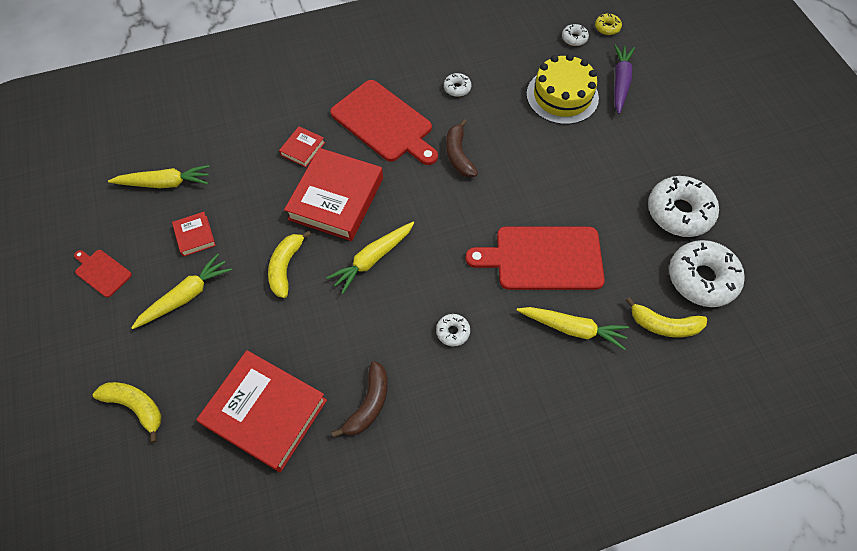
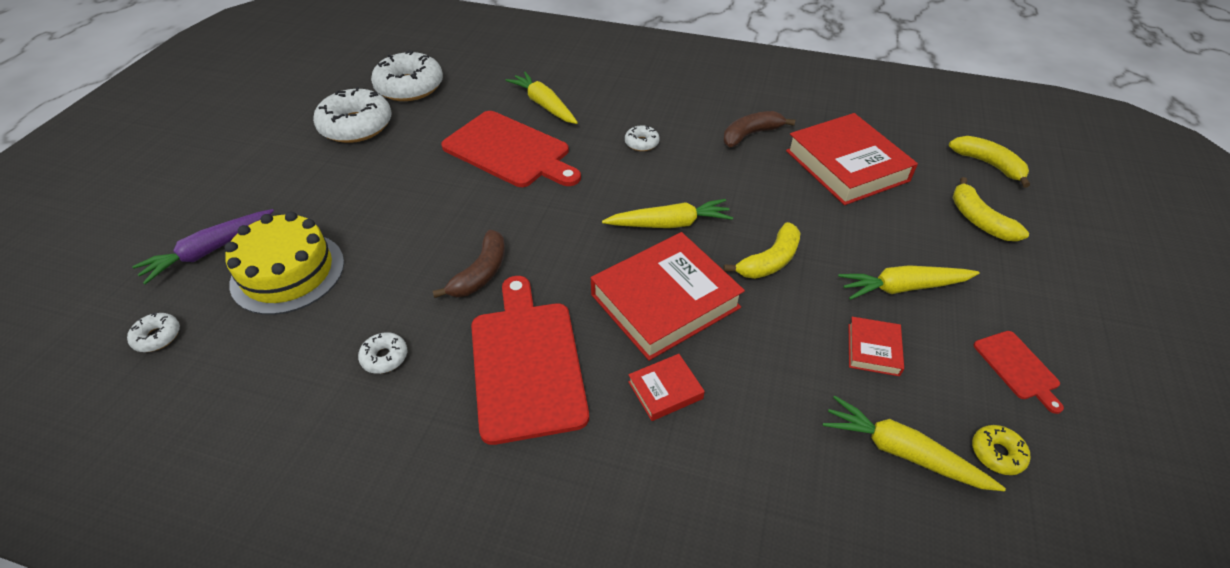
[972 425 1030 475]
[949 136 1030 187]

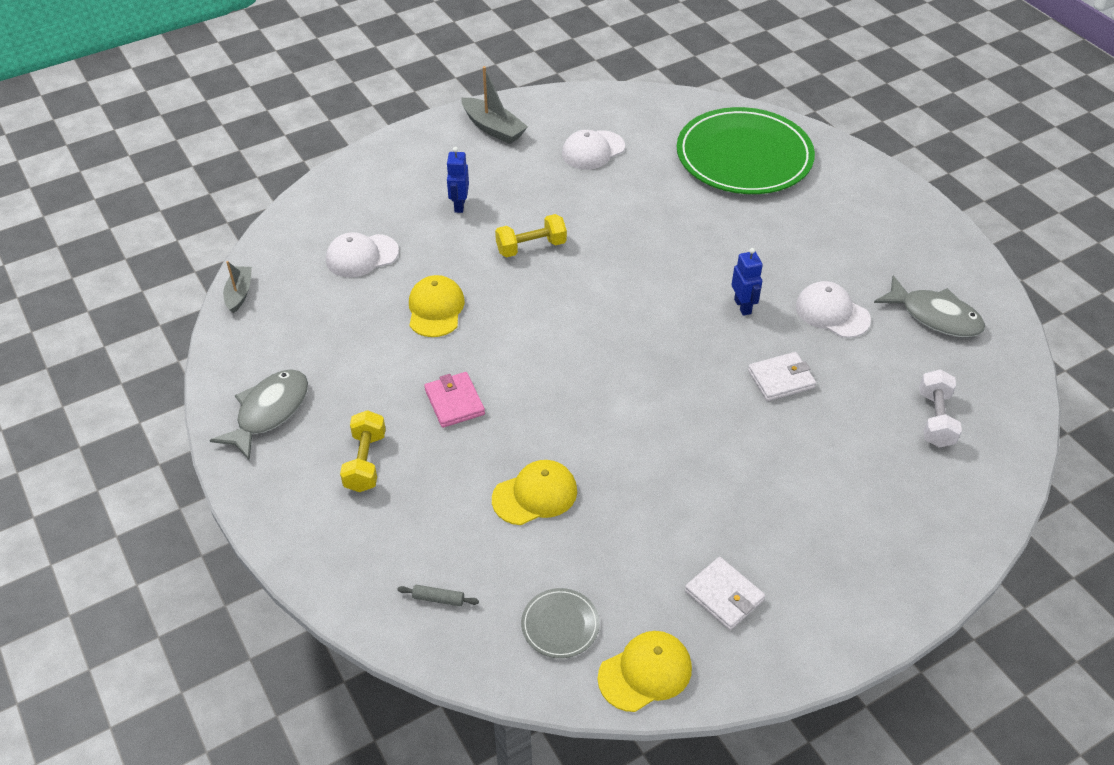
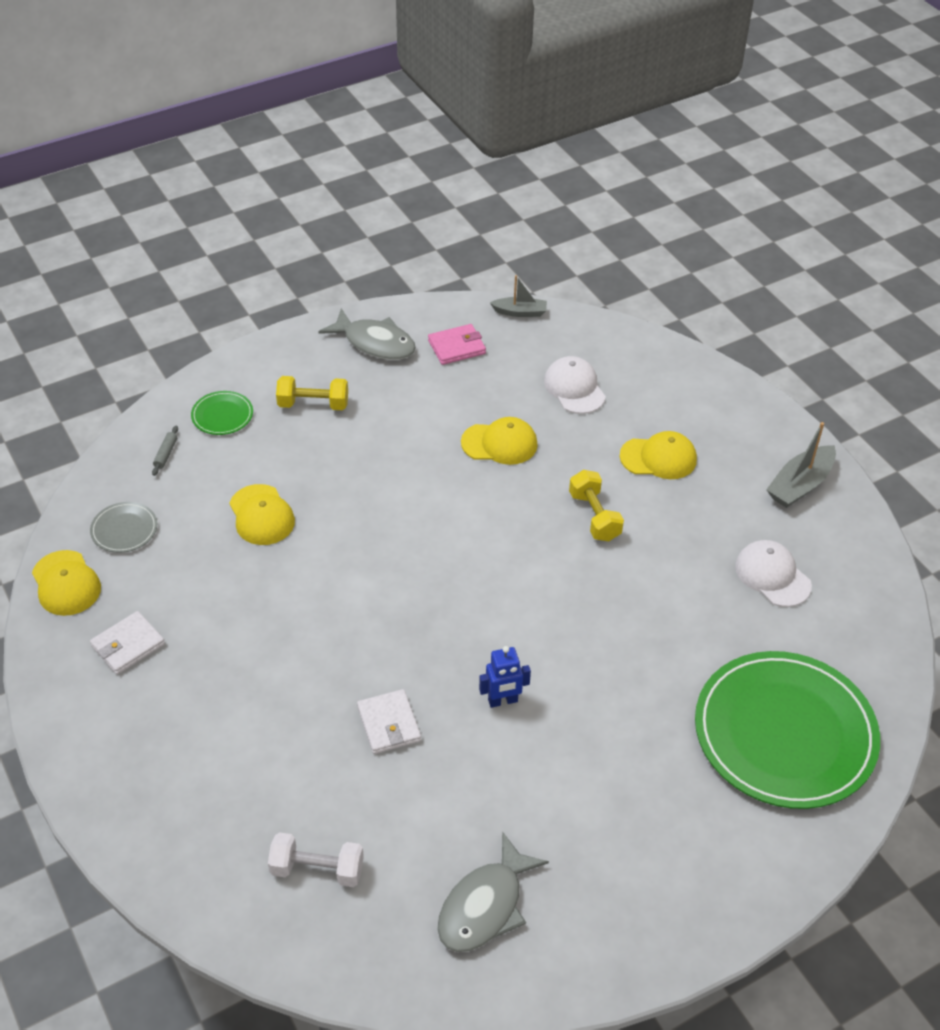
[620 431 697 479]
[796 281 871 338] (first image)
[428 324 486 365]
[191 391 253 435]

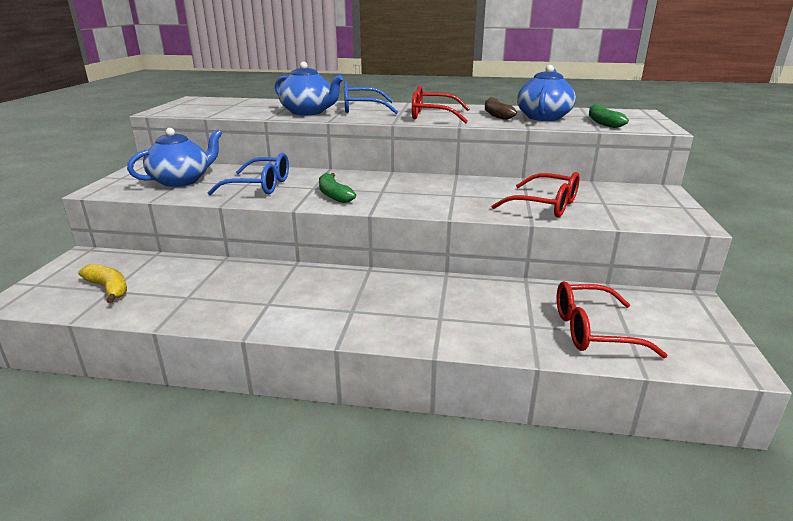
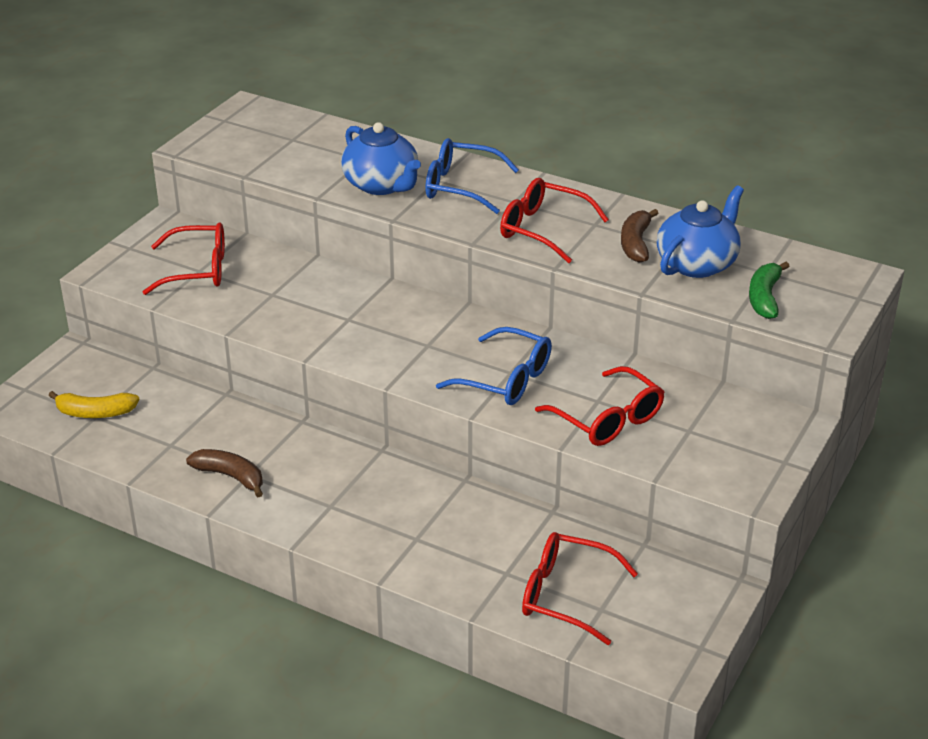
[143 222 225 295]
[436 327 552 405]
[319 173 356 203] (first image)
[49 391 140 418]
[186 449 263 497]

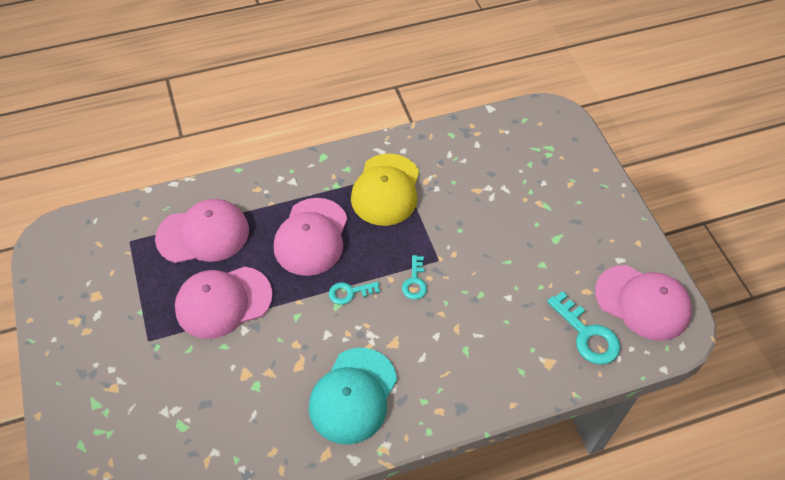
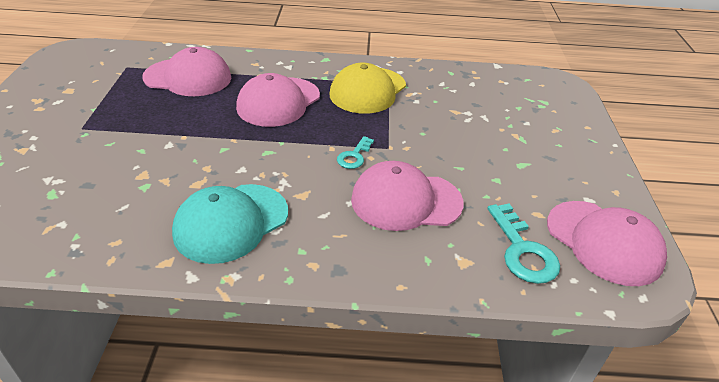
[351 161 464 231]
[329 282 380 305] (first image)

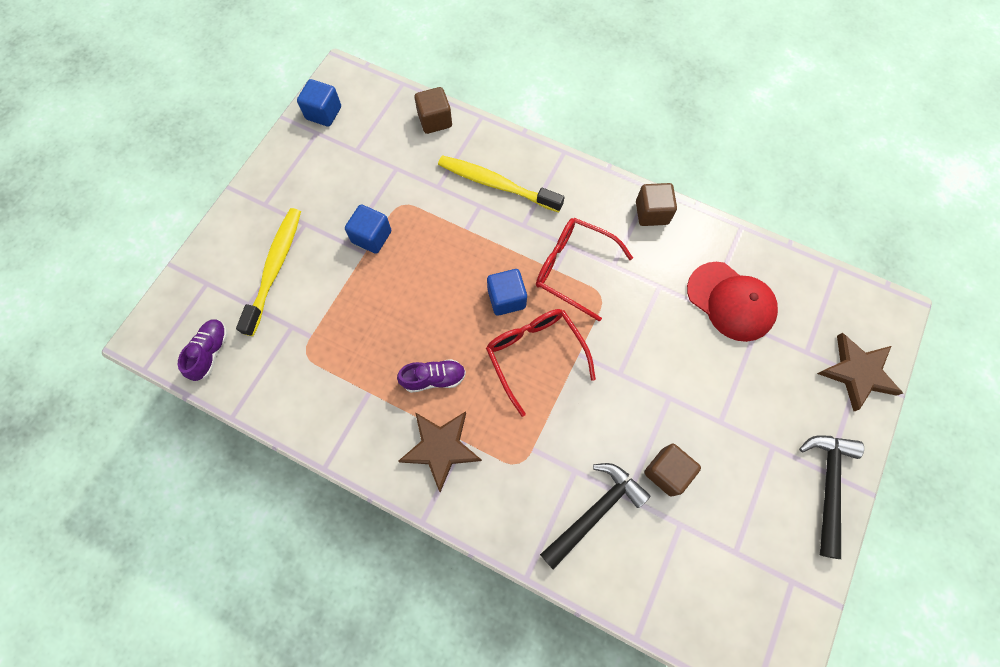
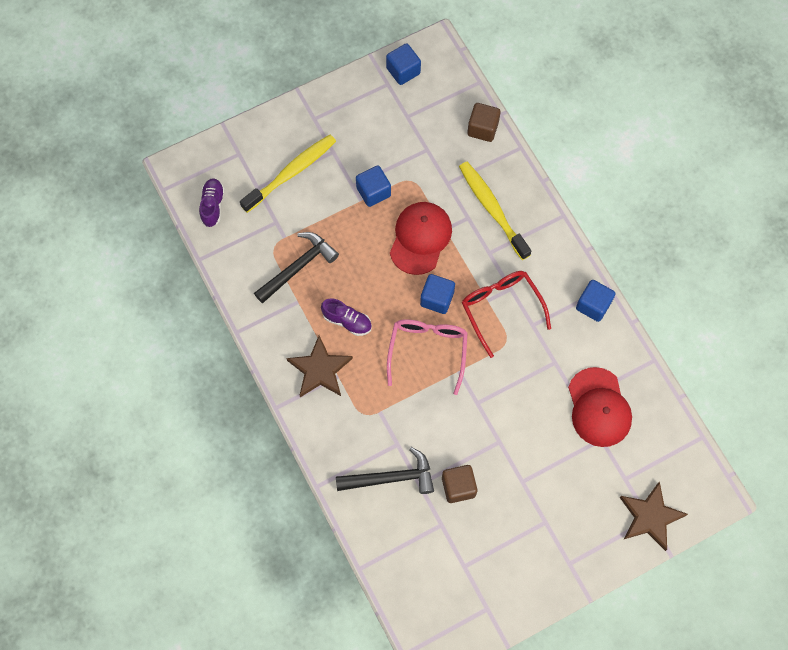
[576 280 615 322]
[387 319 468 395]
[199 178 225 227]
[254 232 339 304]
[390 202 452 275]

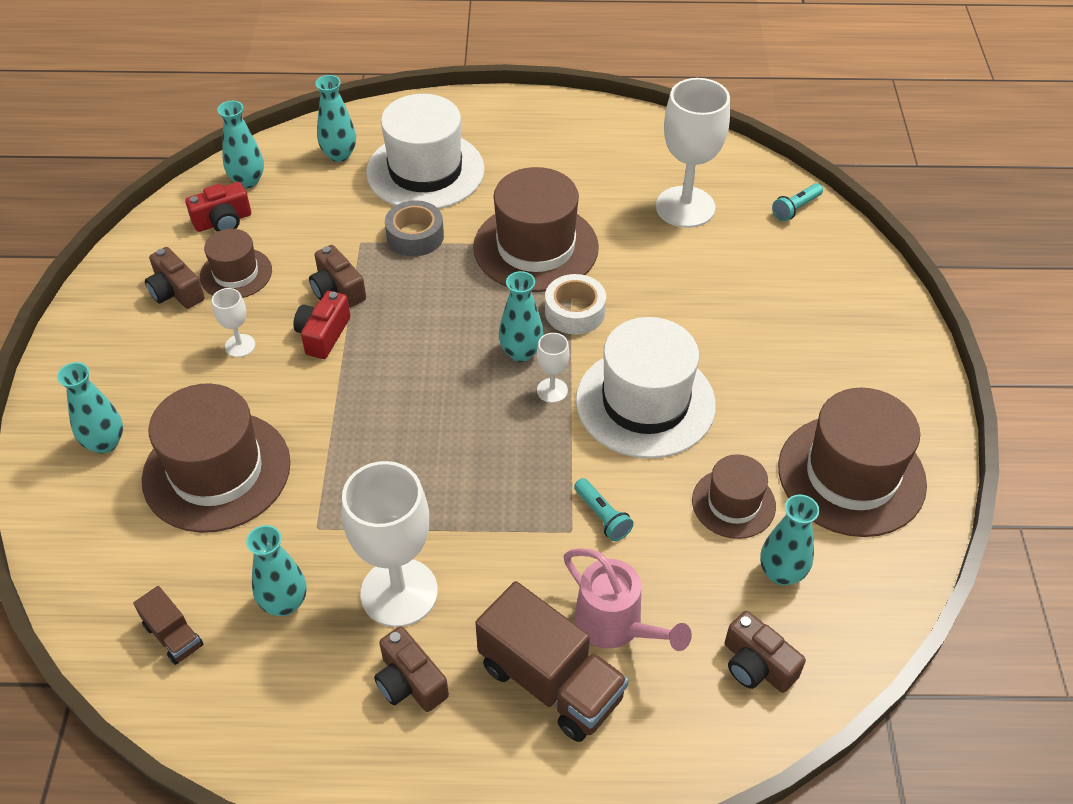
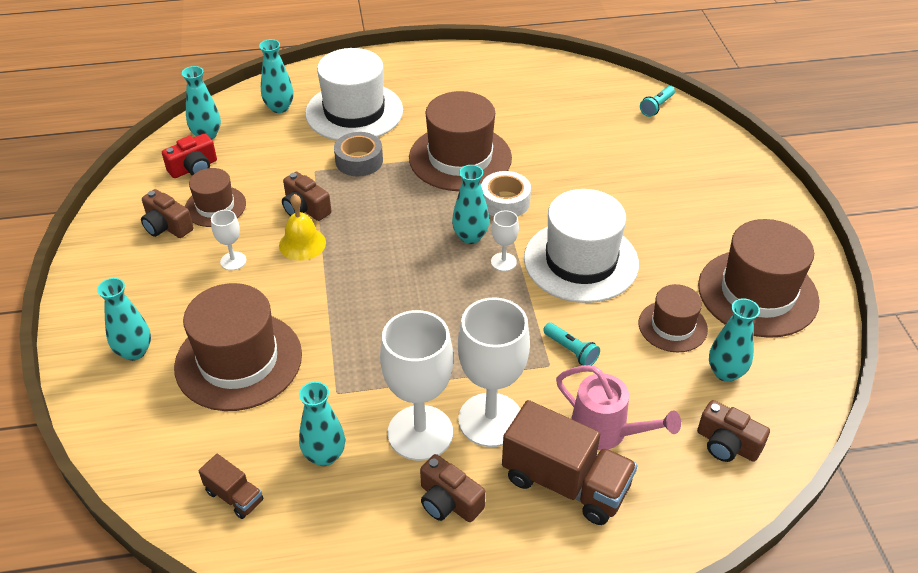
[458 297 530 447]
[279 194 326 261]

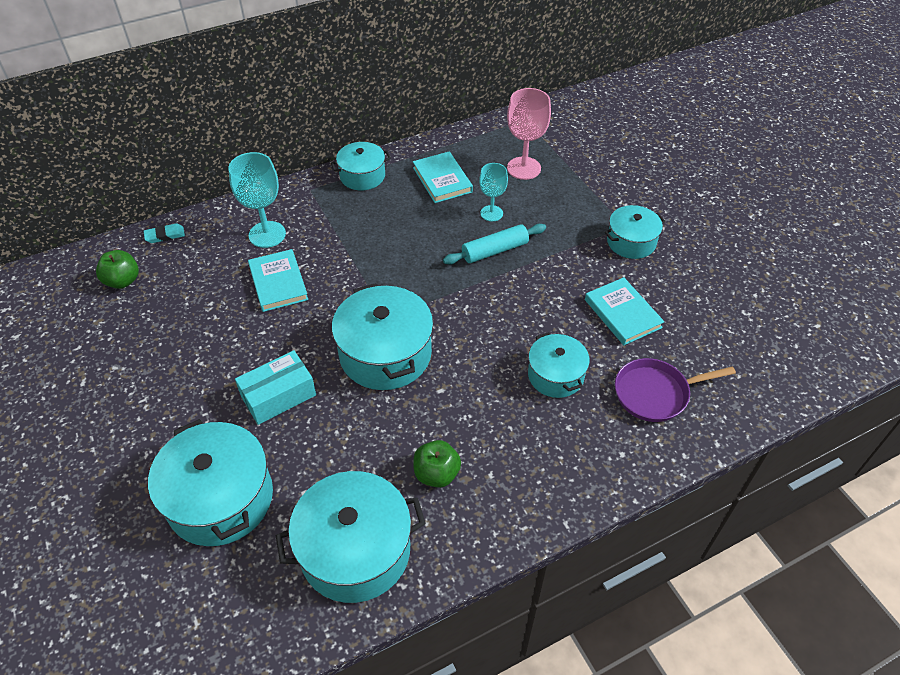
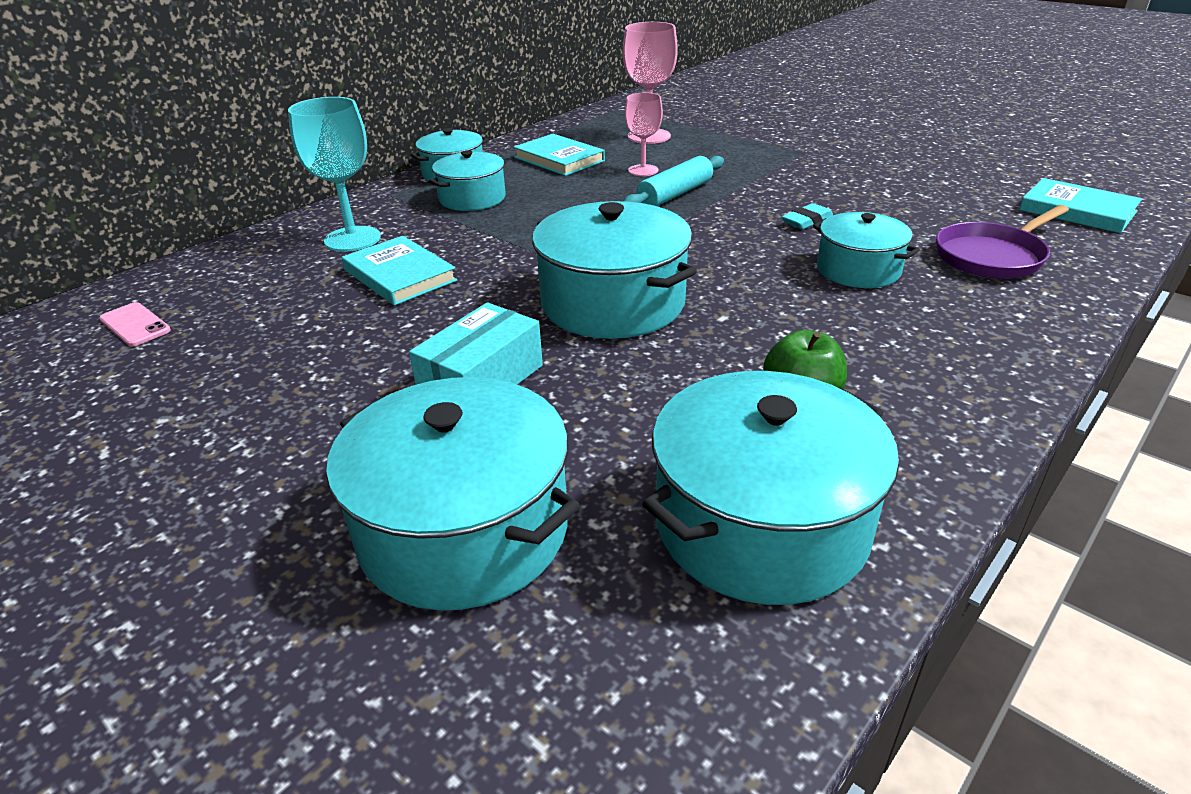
[625 93 663 176]
[429 150 507 211]
[782 203 833 229]
[99 302 171 347]
[1019 178 1142 233]

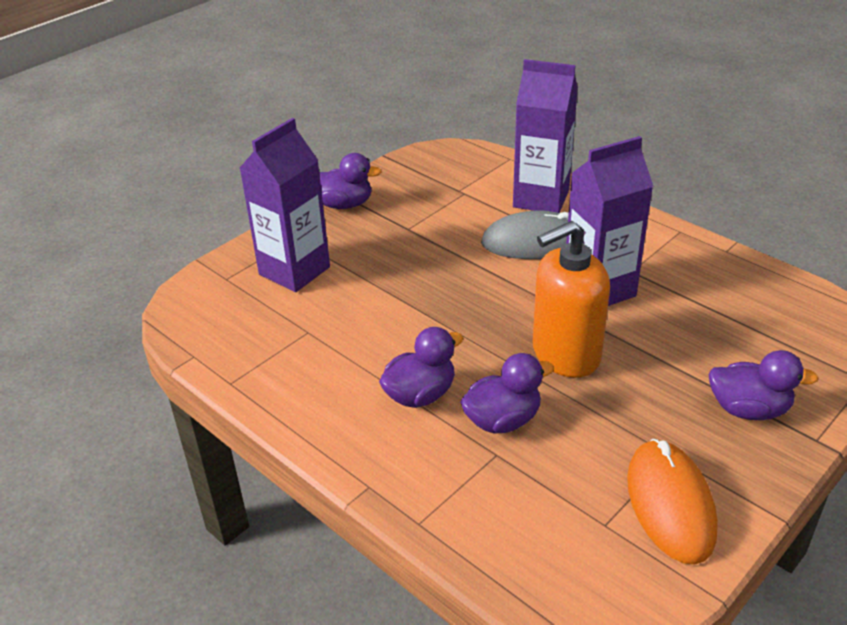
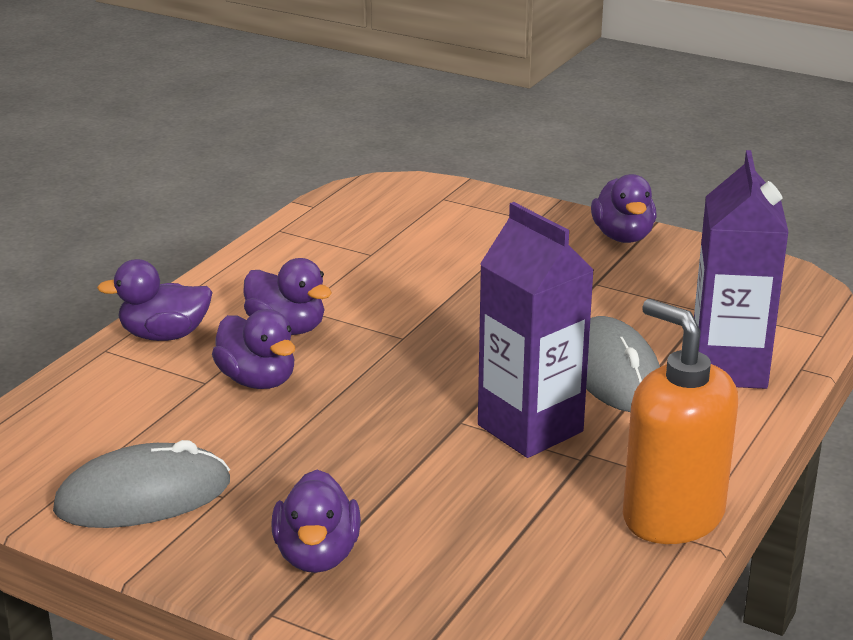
[239 118 330 292] (first image)
[623 299 738 544]
[53 440 230 528]
[97 259 213 341]

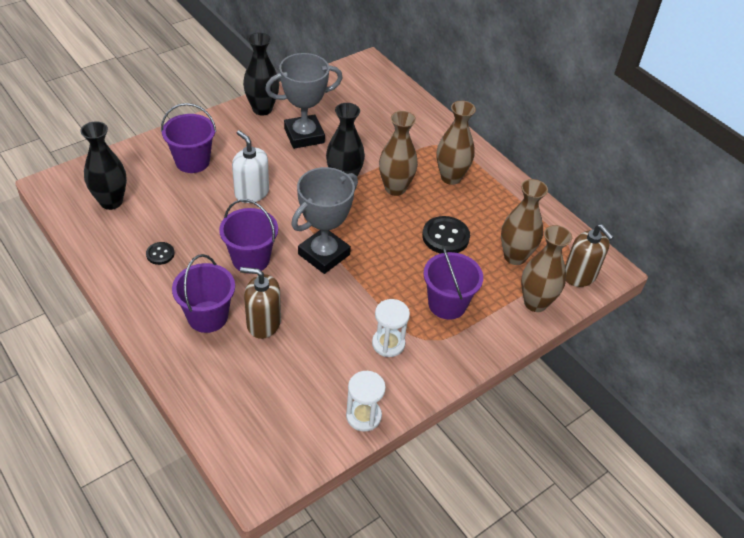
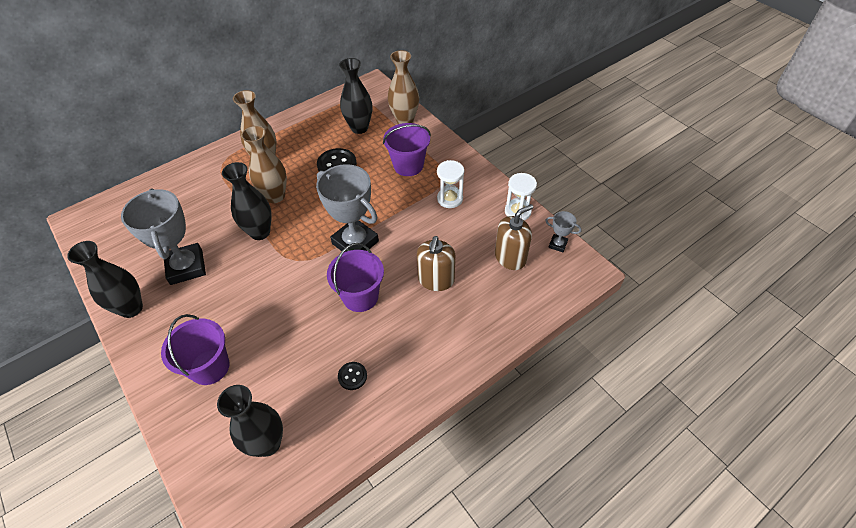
[232 130 269 203] (first image)
[339 58 372 134]
[495 204 533 270]
[172 254 235 333] (first image)
[545 211 582 252]

